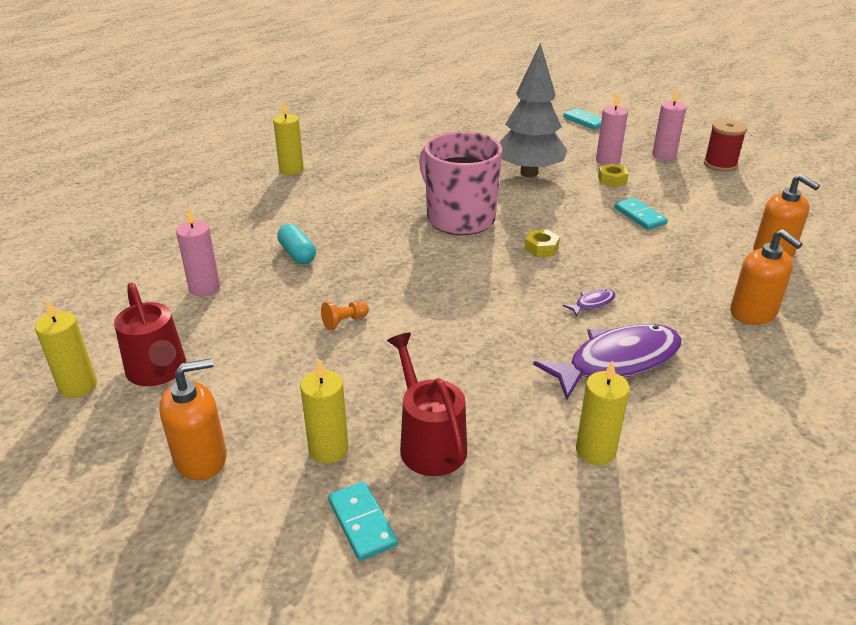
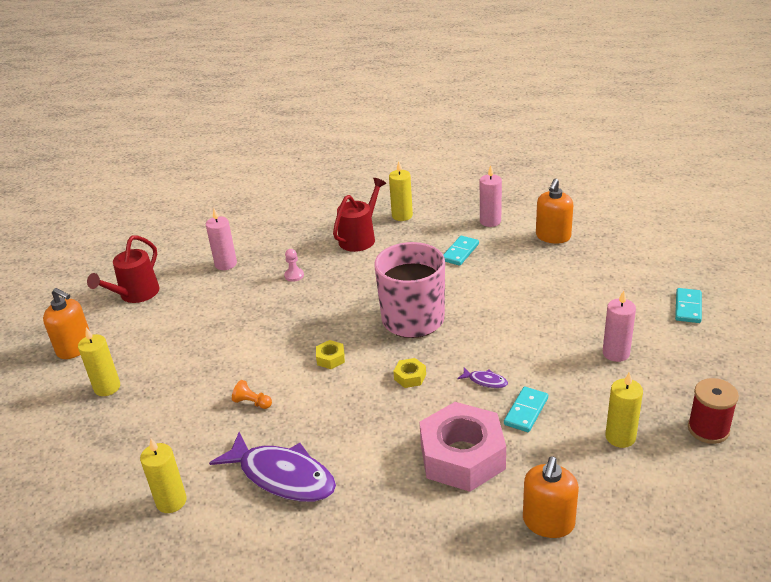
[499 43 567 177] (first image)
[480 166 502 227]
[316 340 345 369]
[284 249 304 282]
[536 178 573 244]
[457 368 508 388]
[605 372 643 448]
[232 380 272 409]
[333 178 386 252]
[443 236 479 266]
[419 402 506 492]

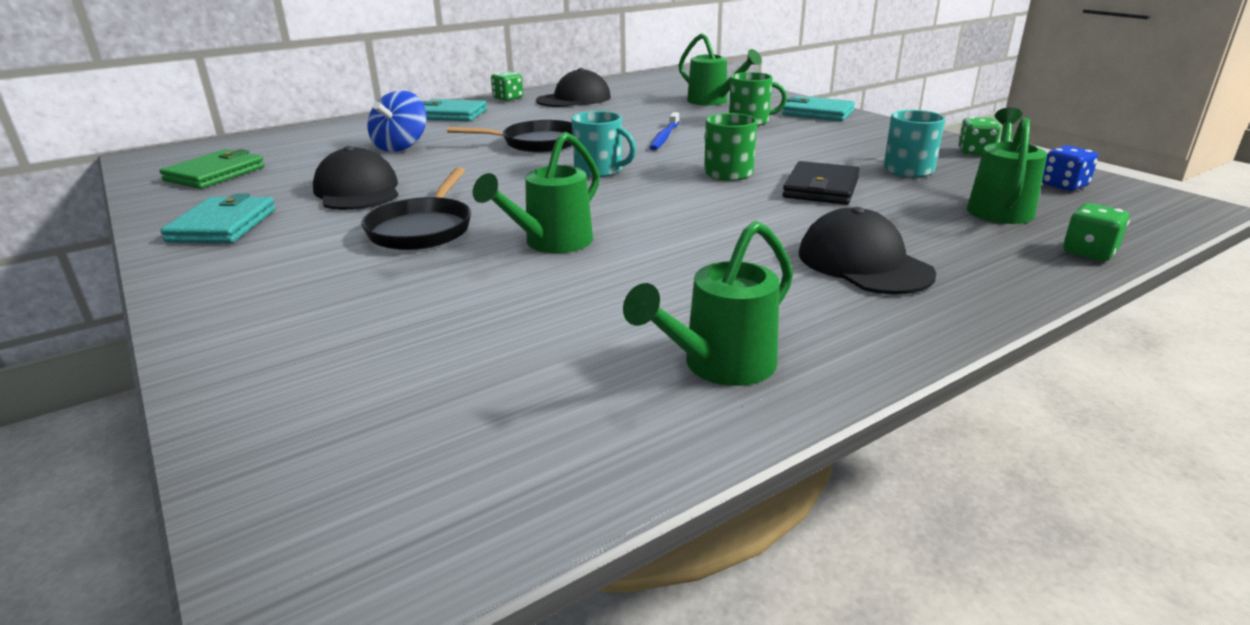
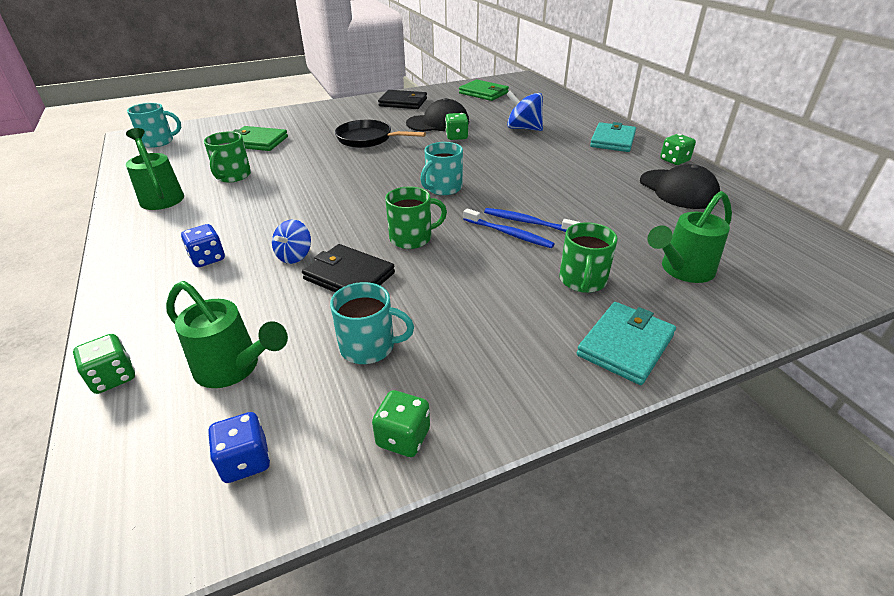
[447 120 573 153] (first image)
[472 132 600 253] (first image)
[378 90 427 109]
[181 224 225 267]
[127 103 181 148]
[445 113 469 140]
[232 126 288 151]
[204 131 251 182]
[463 208 555 248]
[272 219 311 264]

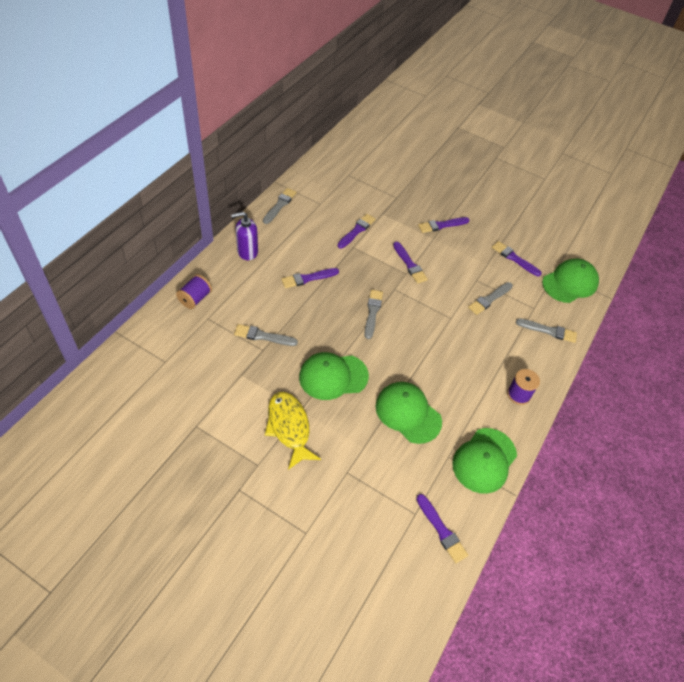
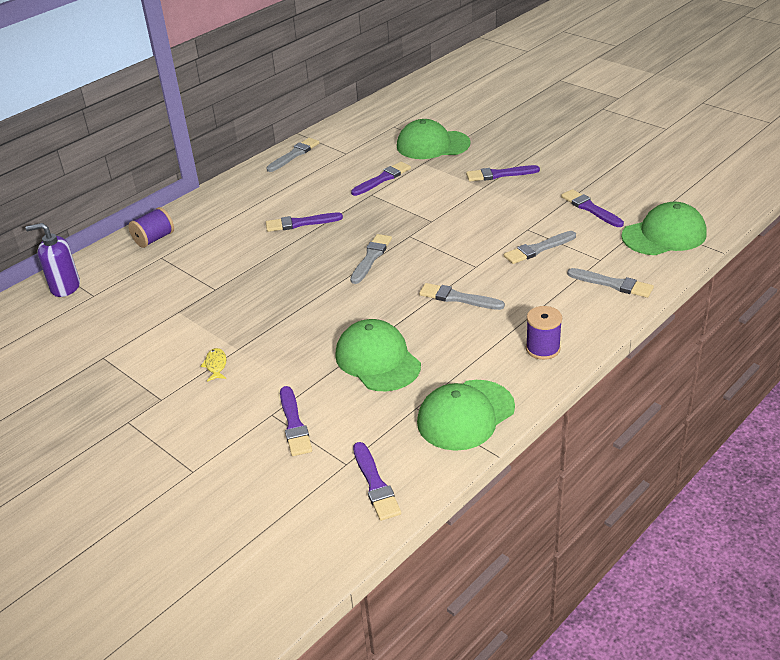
[26 223 80 297]
[280 386 312 456]
[419 283 505 310]
[397 119 471 159]
[201 348 226 382]

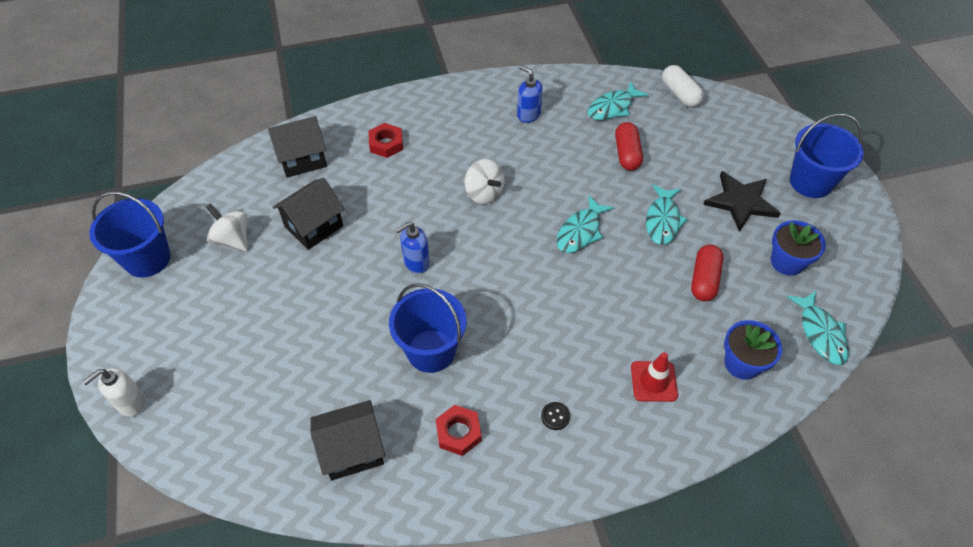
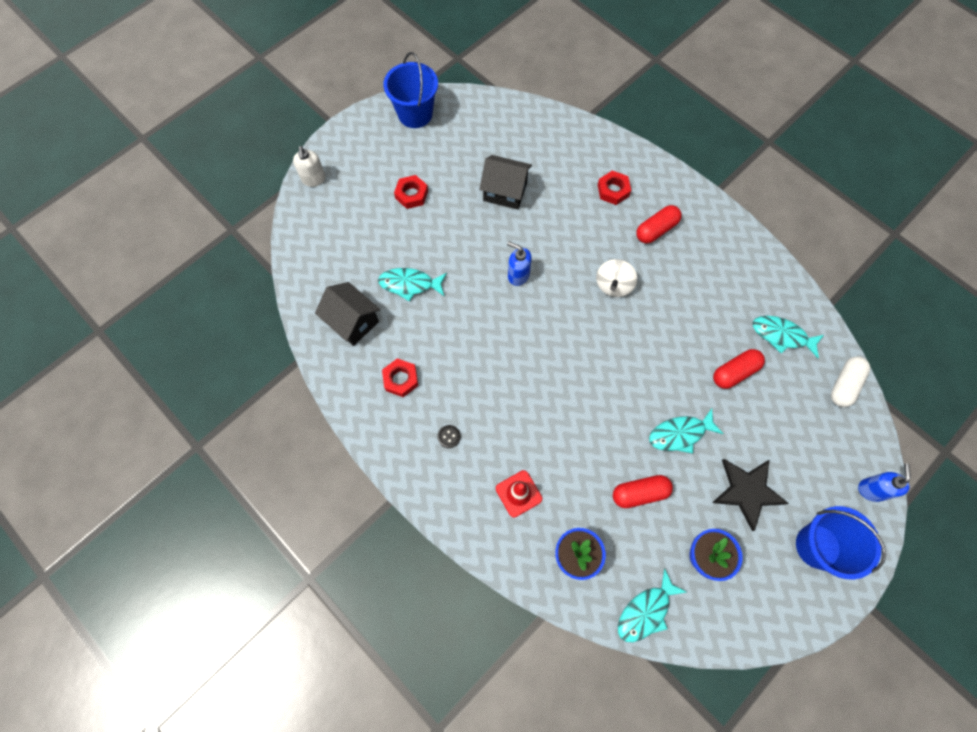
[858 463 911 502]
[268 116 327 177] (first image)
[378 268 447 302]
[206 203 248 252] (first image)
[389 283 467 373] (first image)
[293 146 326 187]
[394 175 428 209]
[636 205 682 244]

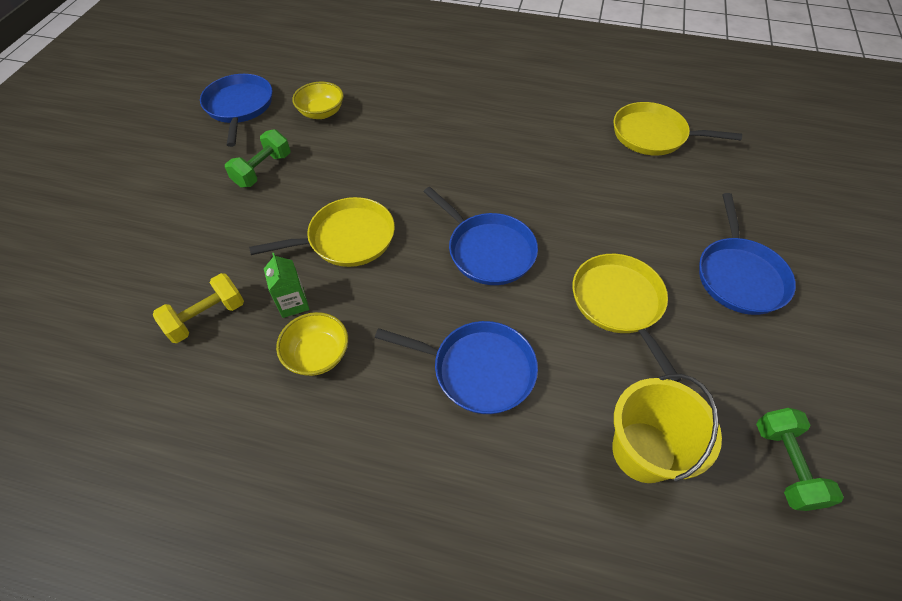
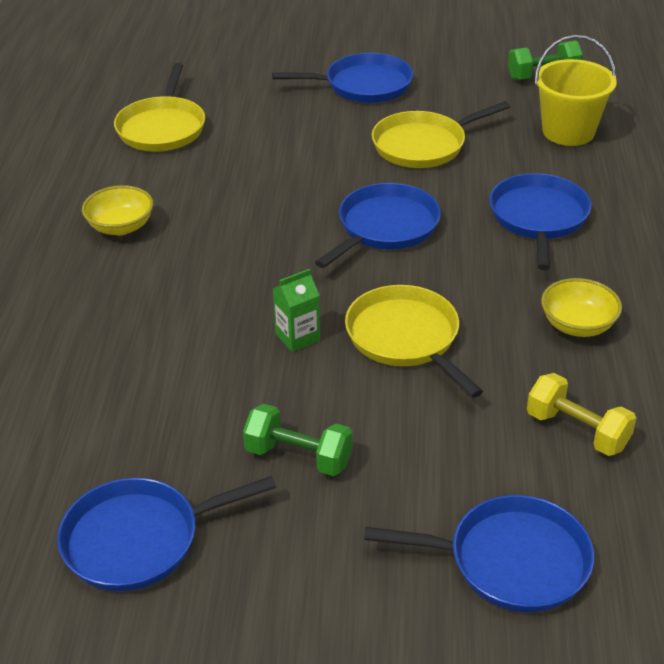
[82 185 153 235]
[273 269 320 352]
[364 495 594 612]

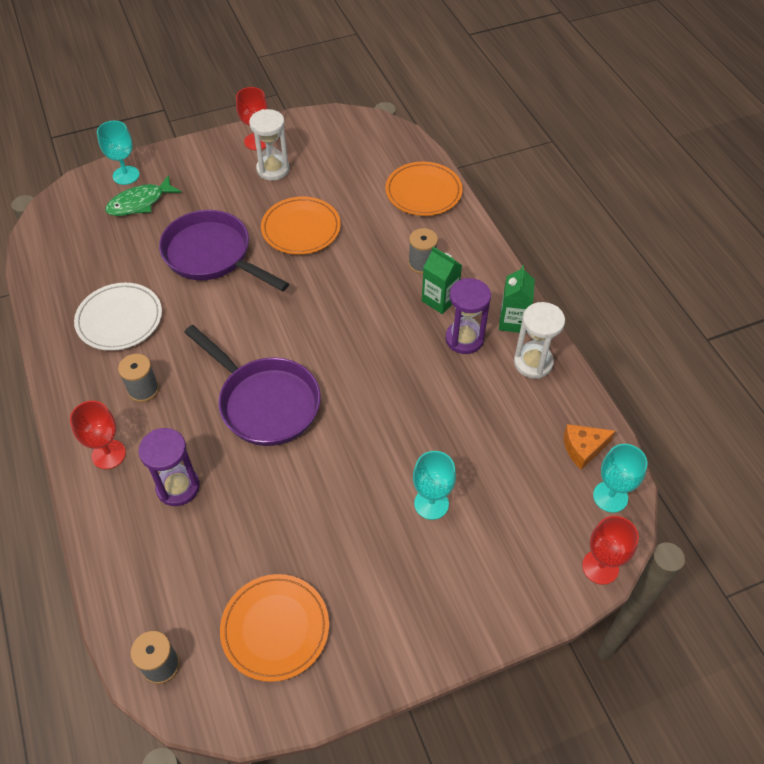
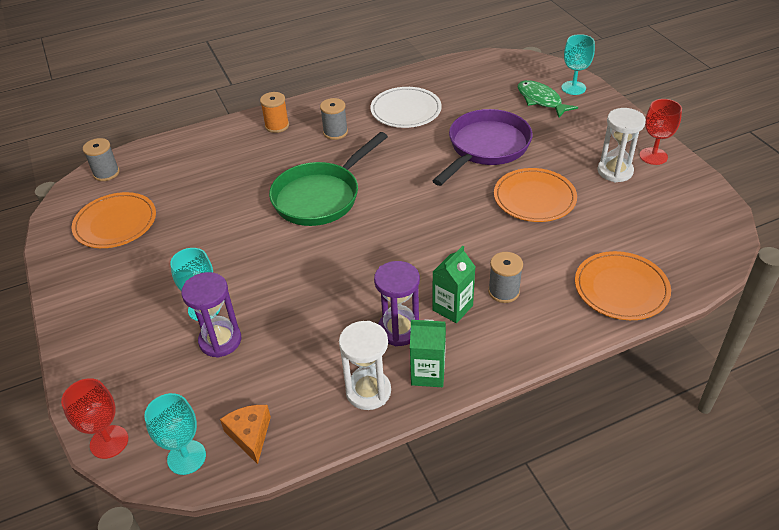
[269 132 388 226]
[260 92 289 133]
[181 272 241 358]

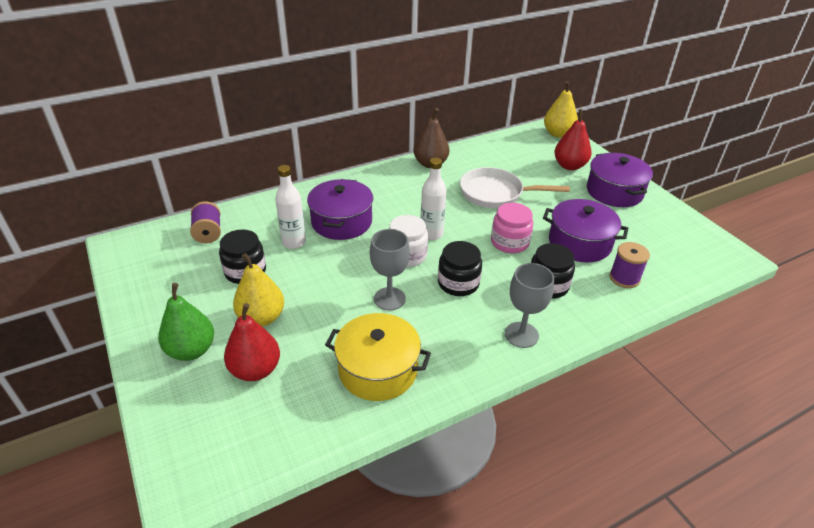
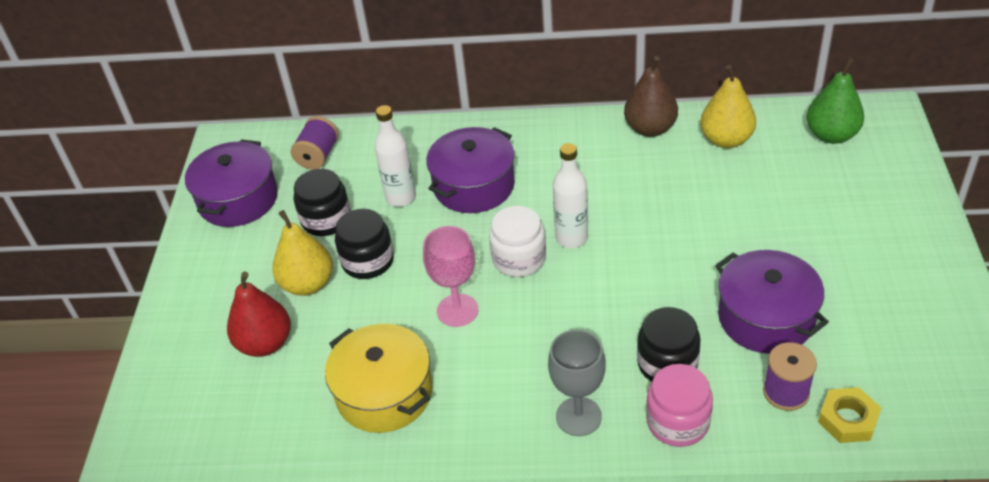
[700 65 756 148]
[554 109 592 170] (first image)
[185 139 278 227]
[460 167 570 208] (first image)
[646 364 713 447]
[423 226 478 327]
[335 209 394 279]
[807 58 864 144]
[818 387 881 443]

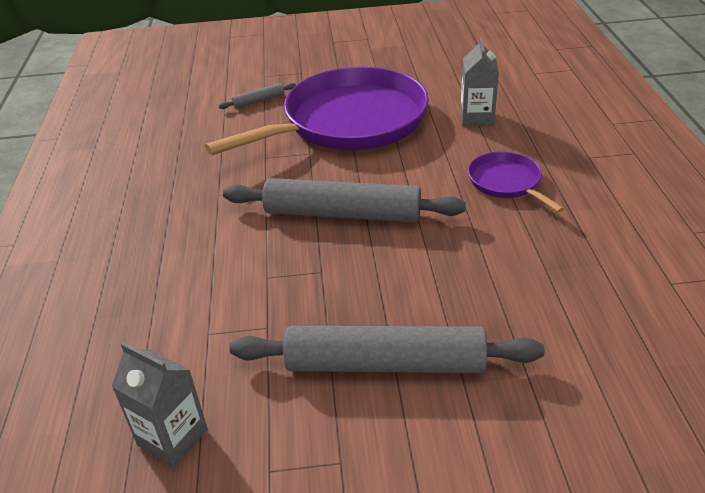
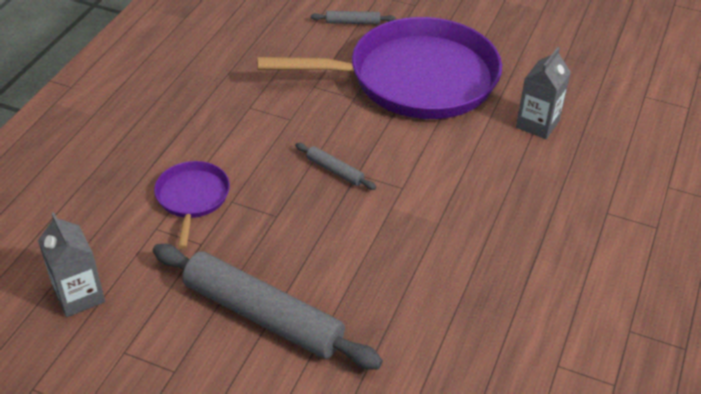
[154 161 230 249]
[295 143 376 190]

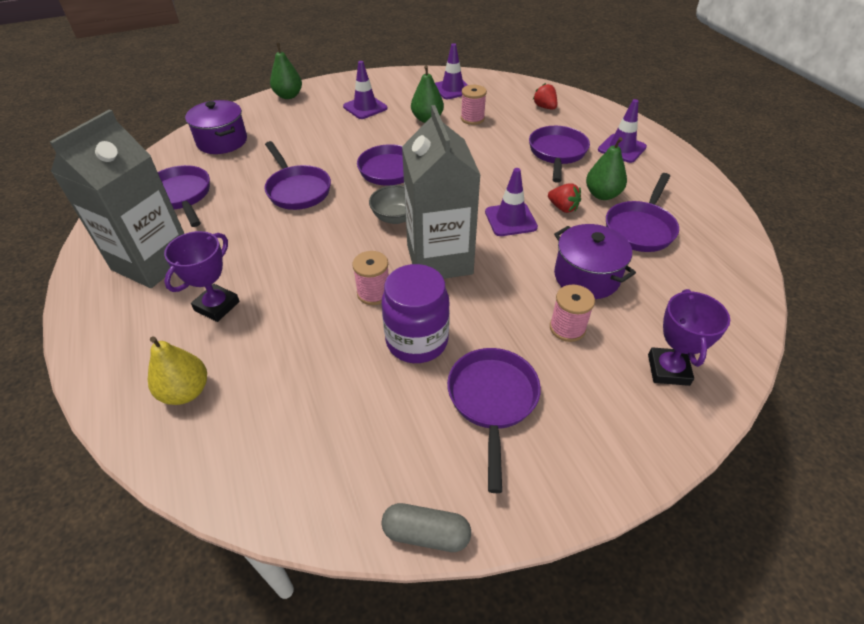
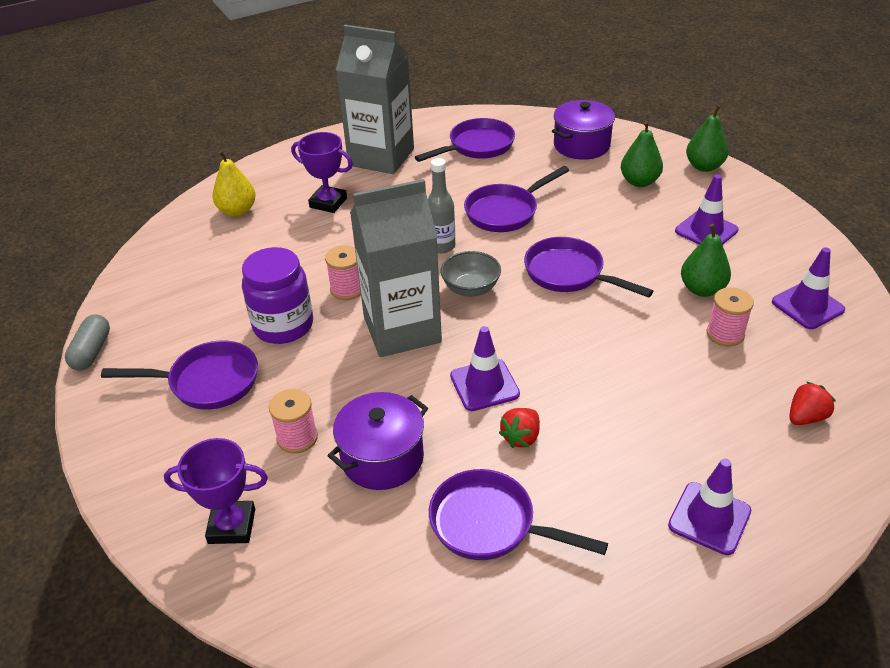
[529 126 590 183] (first image)
[621 121 663 187]
[428 158 455 253]

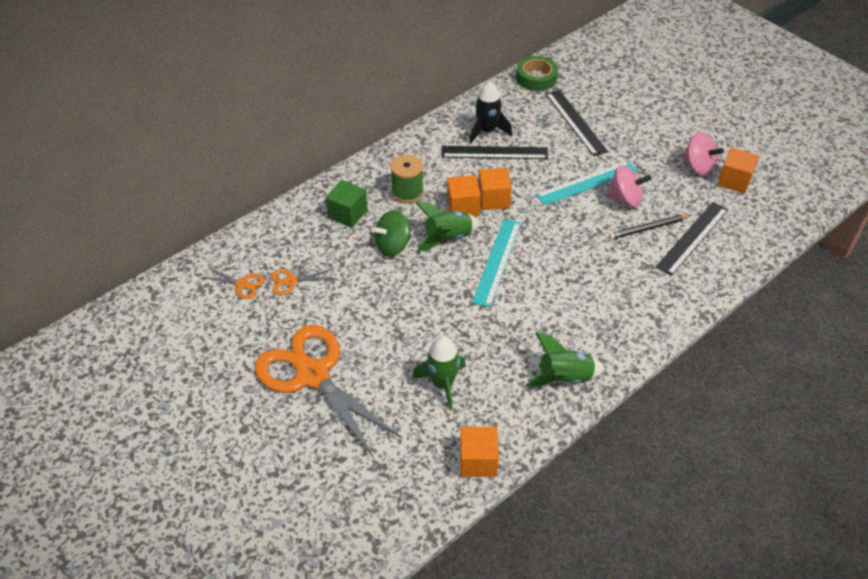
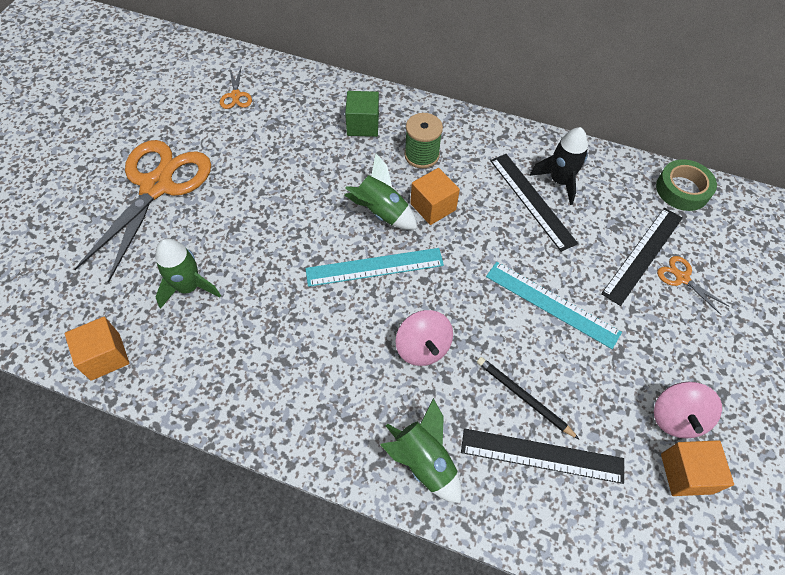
[396 310 453 366]
[478 168 512 210] (first image)
[372 210 411 257] (first image)
[657 256 730 315]
[380 398 462 503]

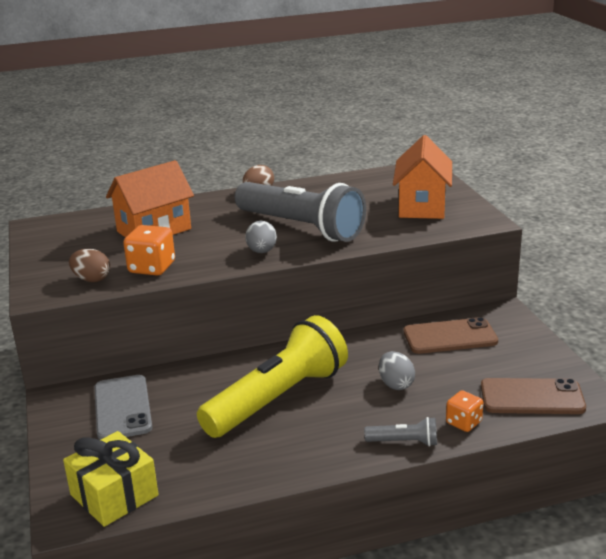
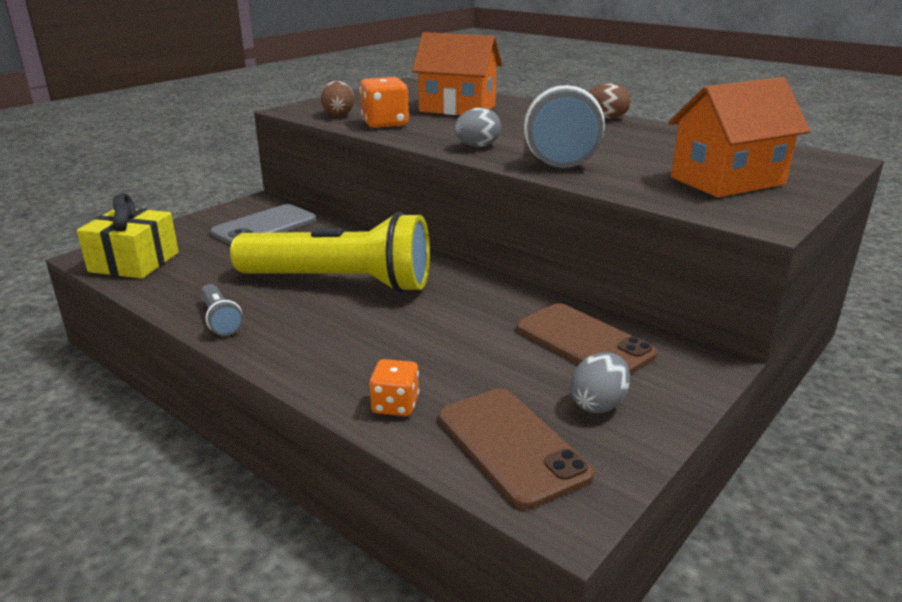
[570 352 630 413]
[201 284 243 336]

